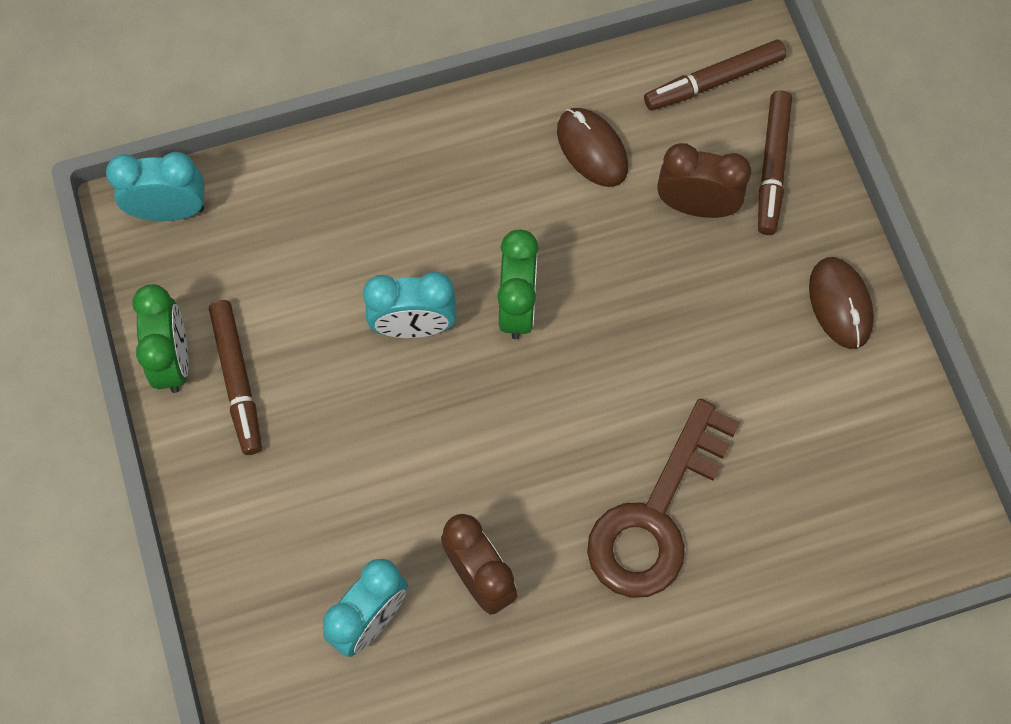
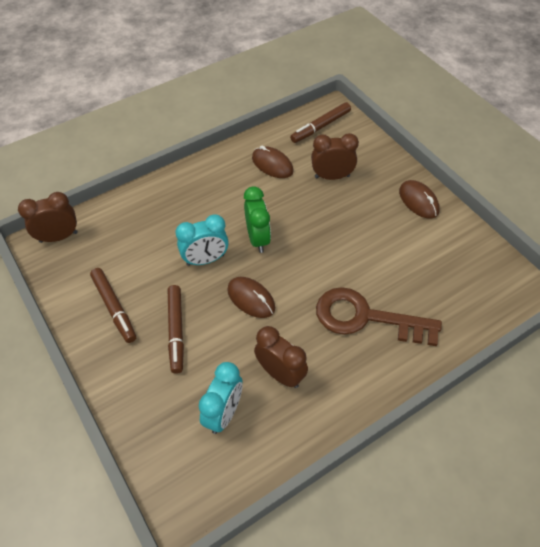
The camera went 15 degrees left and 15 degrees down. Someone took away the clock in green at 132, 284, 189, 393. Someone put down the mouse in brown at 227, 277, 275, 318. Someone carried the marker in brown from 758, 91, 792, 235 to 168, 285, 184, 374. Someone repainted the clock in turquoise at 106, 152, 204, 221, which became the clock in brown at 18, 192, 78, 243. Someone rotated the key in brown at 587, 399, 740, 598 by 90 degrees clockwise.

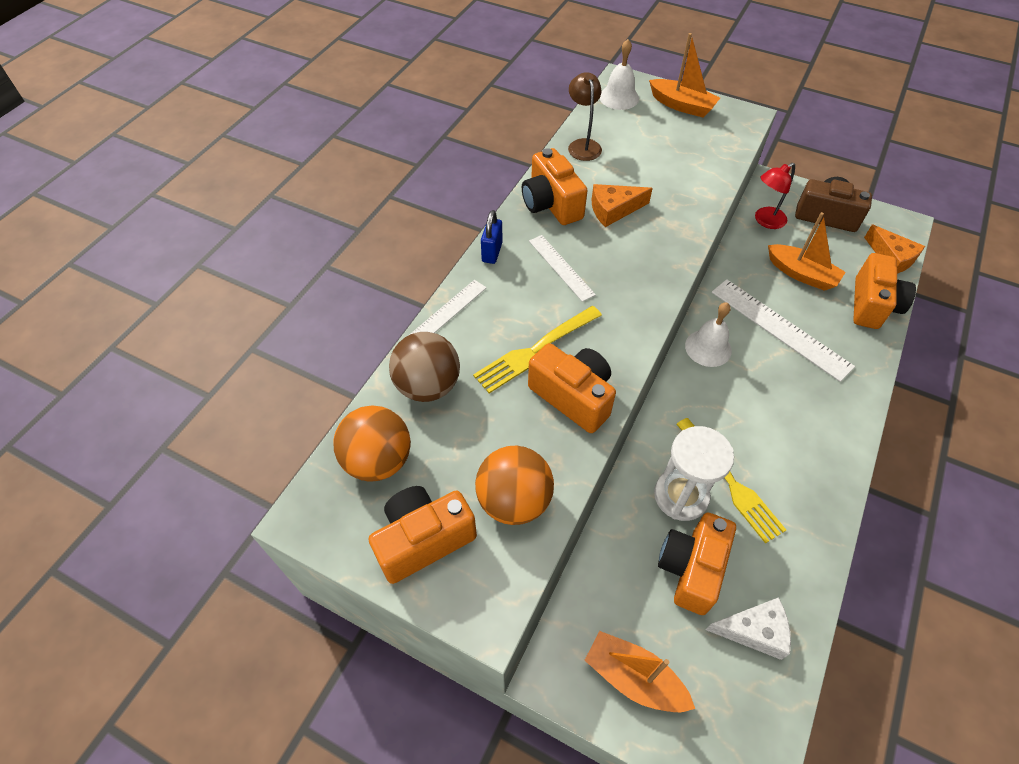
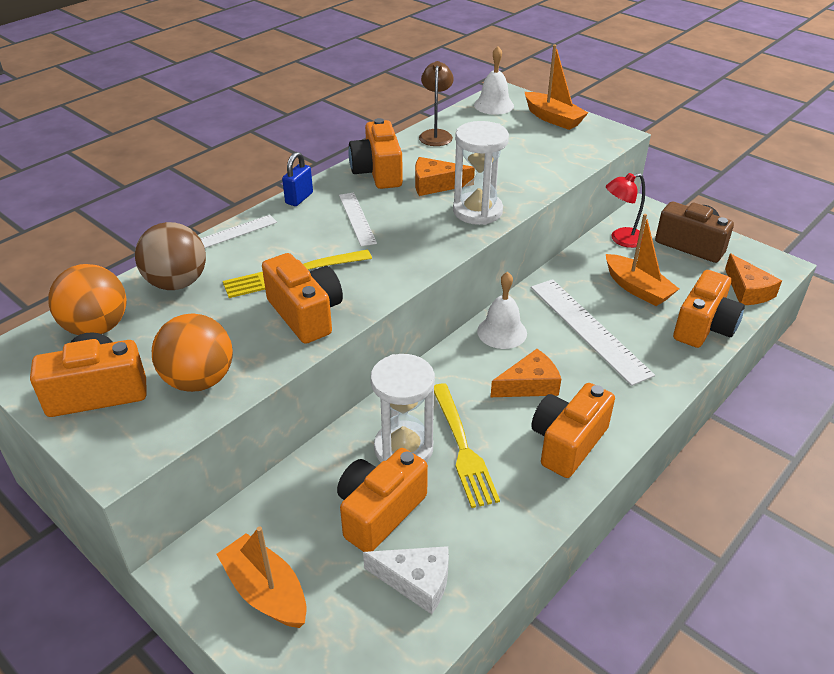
The camera went 15 degrees right and 15 degrees down. Someone put down the hourglass in white at 453, 121, 509, 225. Someone put down the cheese in orange at 491, 349, 561, 397. Someone put down the camera in orange at 531, 383, 615, 478.

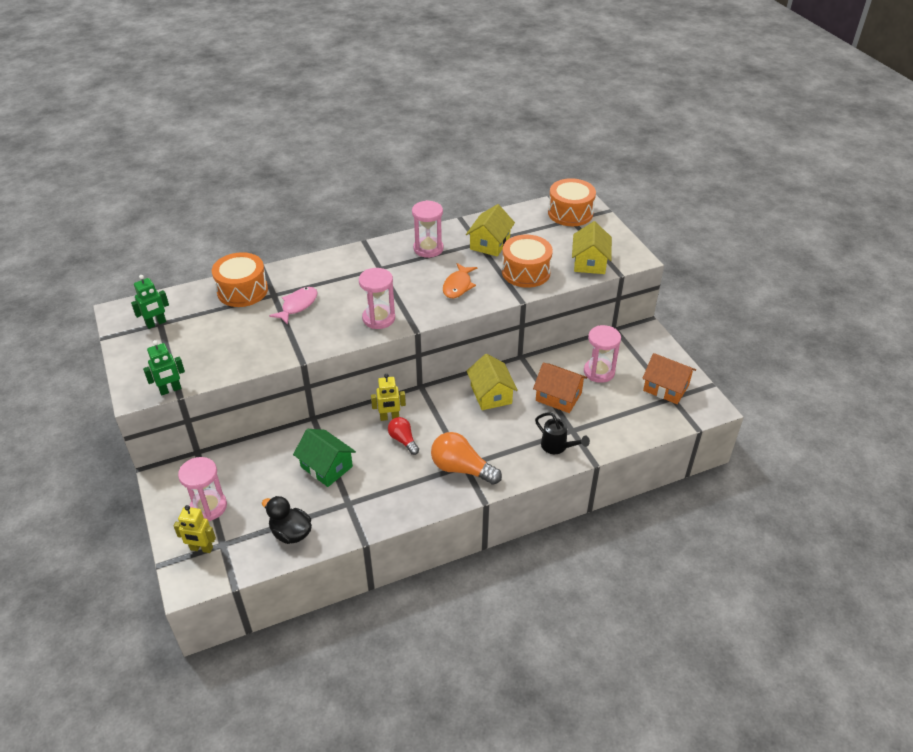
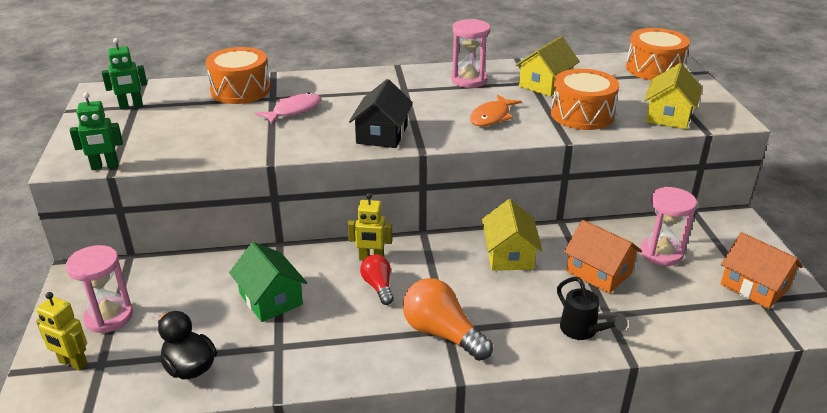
The camera went 15 degrees right and 10 degrees down. Someone swapped the hourglass in pink at 359, 268, 395, 329 for the house in black at 349, 79, 413, 148.

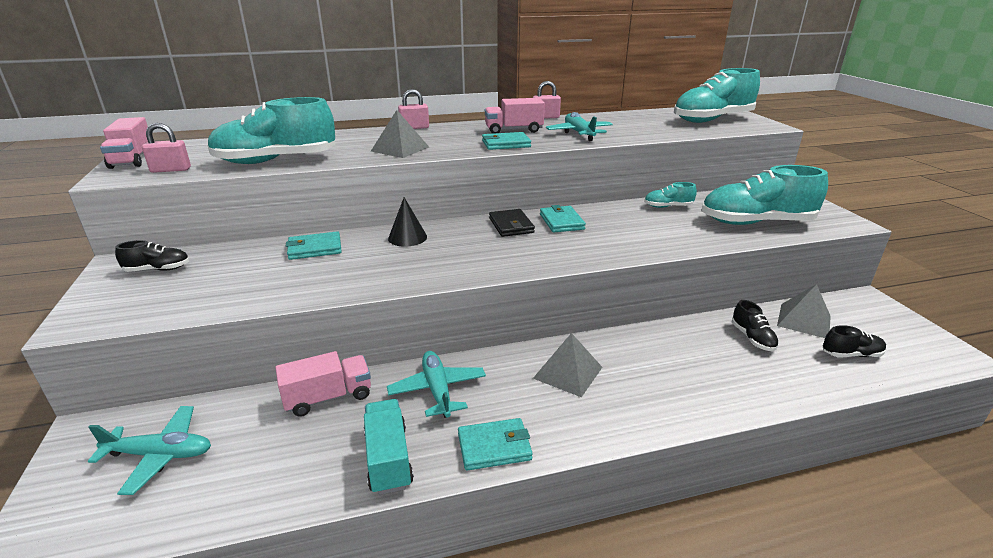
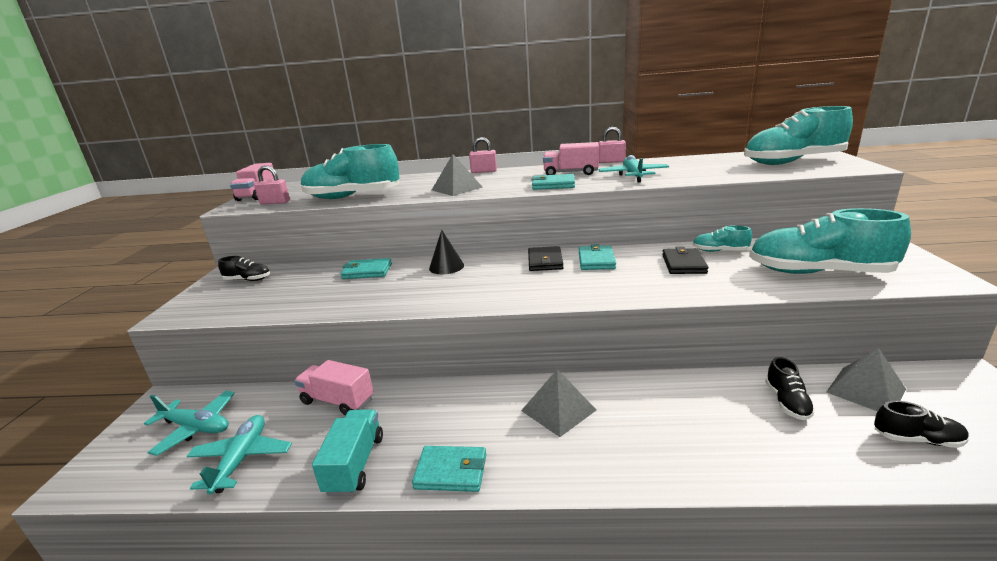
The camera went 20 degrees right and 5 degrees down. Someone put down the wallet in black at 662, 247, 708, 274. Someone carried the plane in turquoise from 387, 351, 486, 418 to 187, 415, 292, 495. Someone rotated the truck in pink at 275, 351, 371, 417 by 150 degrees counterclockwise.

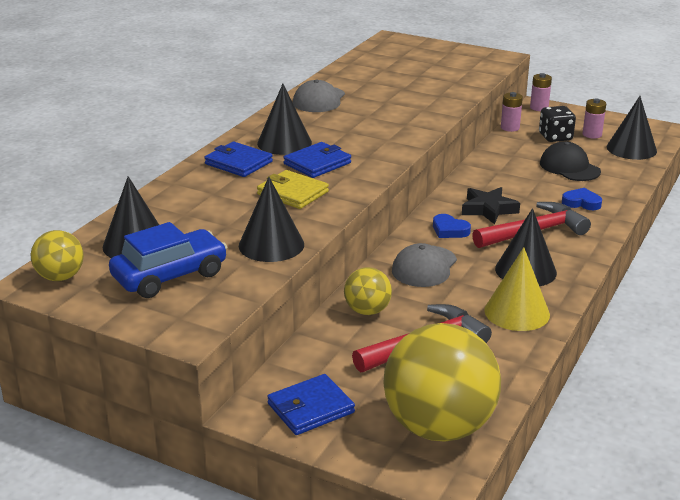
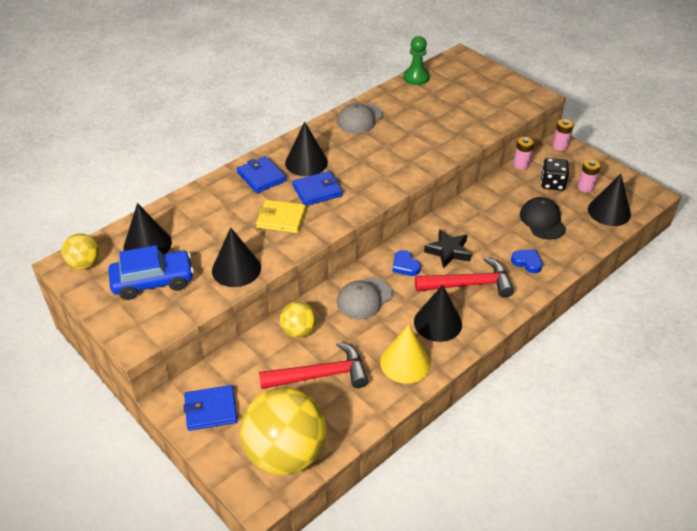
The camera went 20 degrees right and 15 degrees up. Someone put down the pawn in green at 403, 36, 430, 85. Someone rotated the wallet in yellow at 257, 170, 329, 209 by 45 degrees counterclockwise.

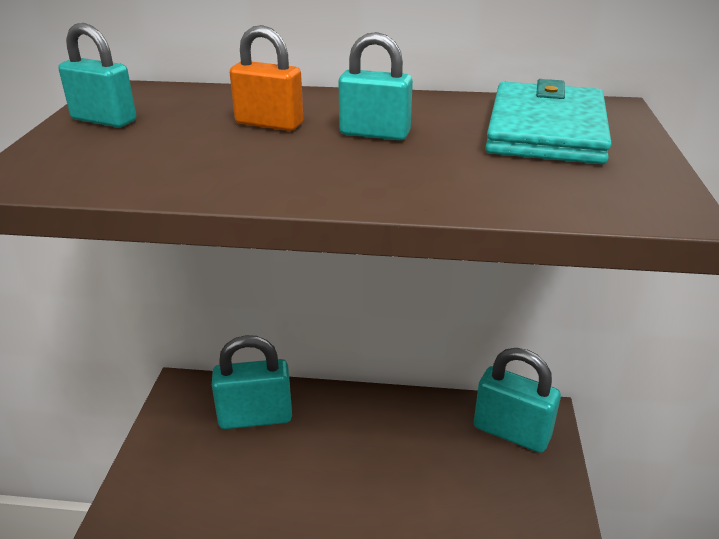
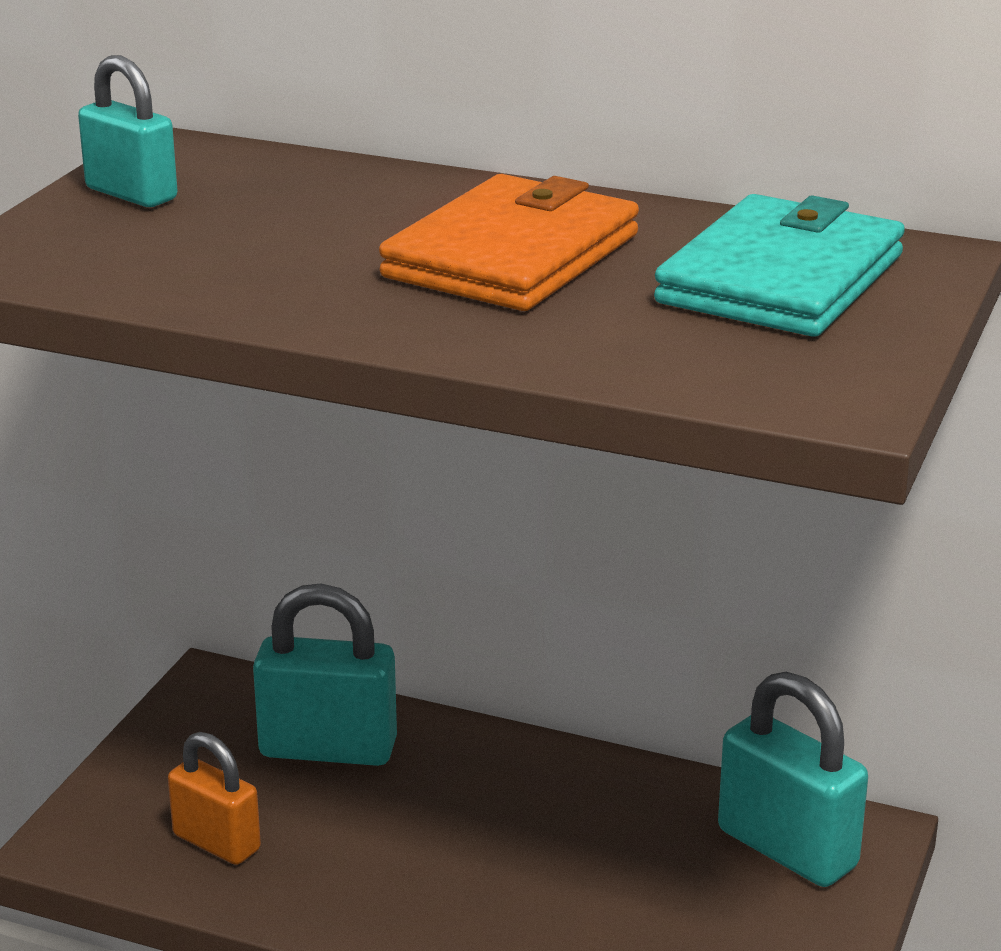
The camera went 15 degrees right and 5 degrees down. Someone carried the padlock in orange from 230, 25, 303, 131 to 168, 732, 261, 865. Someone swapped the padlock in turquoise at 338, 32, 413, 141 for the wallet in orange at 379, 174, 639, 311.

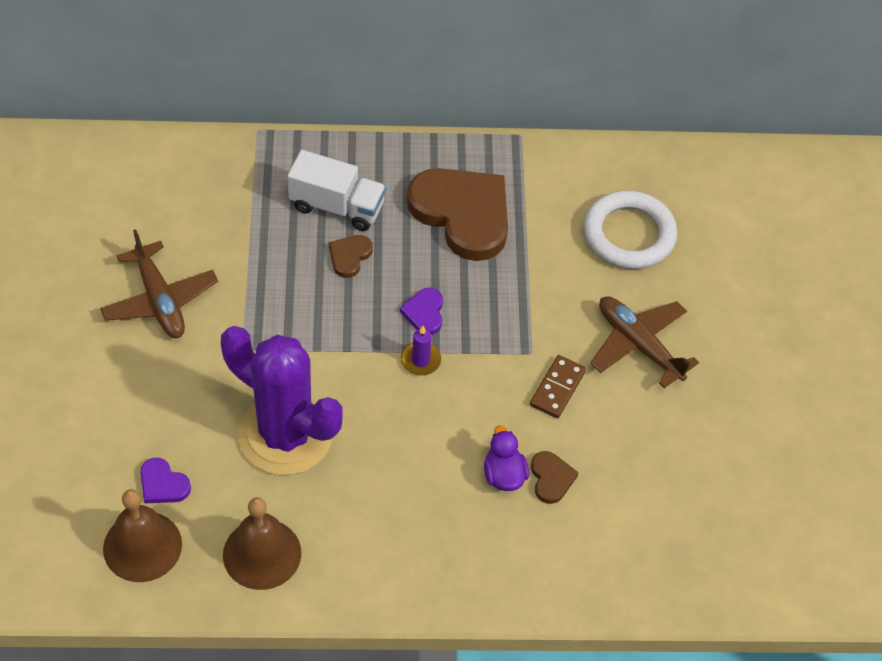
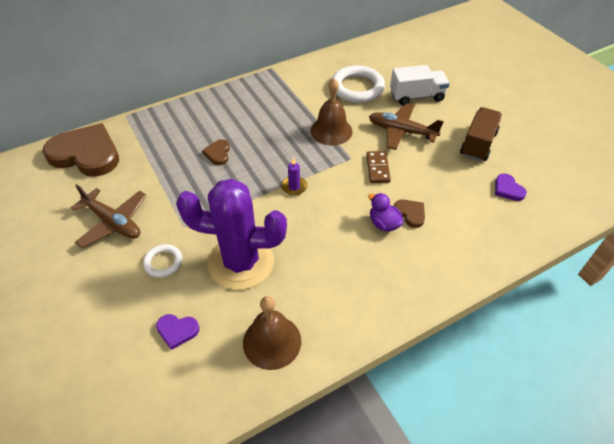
The camera went 25 degrees left and 5 degrees down. Someone put down the ring in white at 143, 244, 182, 278. Someone put down the truck in brown at 460, 107, 502, 161. Someone carried the bell in brown from 103, 489, 182, 582 to 310, 78, 353, 145. Someone carried the truck in white from 287, 150, 386, 231 to 390, 65, 450, 106. Someone carried the heart in purple from 400, 288, 443, 335 to 495, 174, 527, 201. Someone carried the heart in brown from 407, 168, 508, 261 to 43, 123, 119, 177.

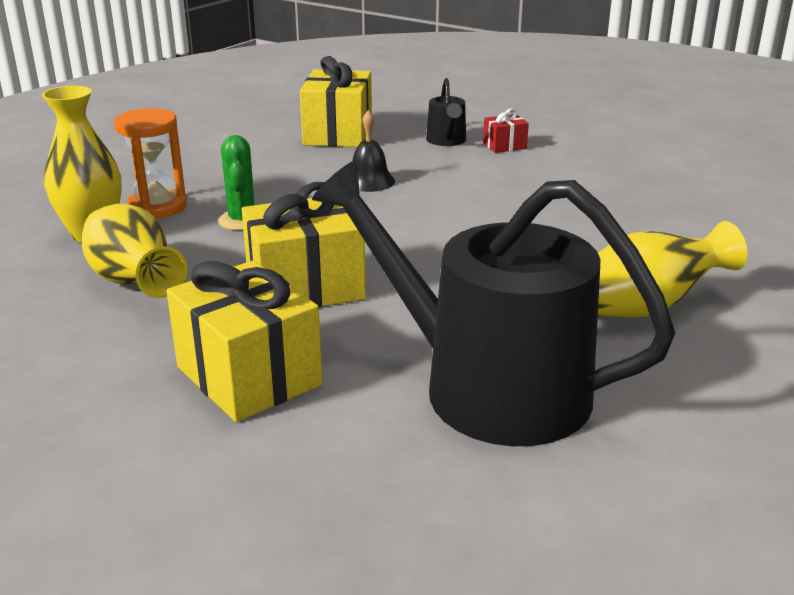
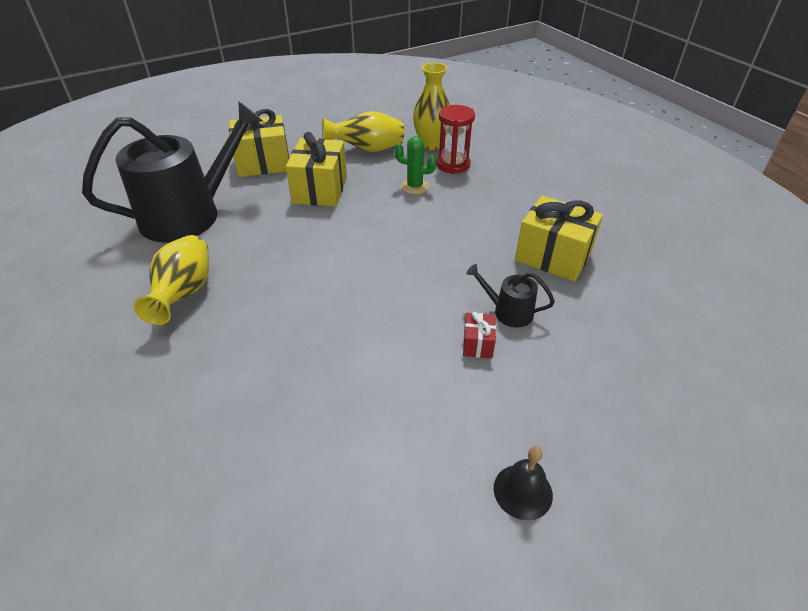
The camera went 115 degrees right and 15 degrees up. Someone carried the bell in black from 353, 110, 395, 192 to 494, 446, 553, 520. Someone repainted the hourglass in orange at 114, 108, 187, 219, which became the hourglass in red at 437, 105, 475, 174.

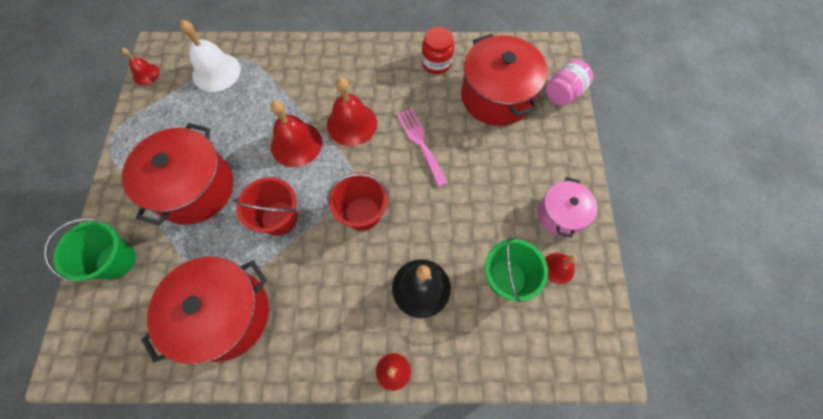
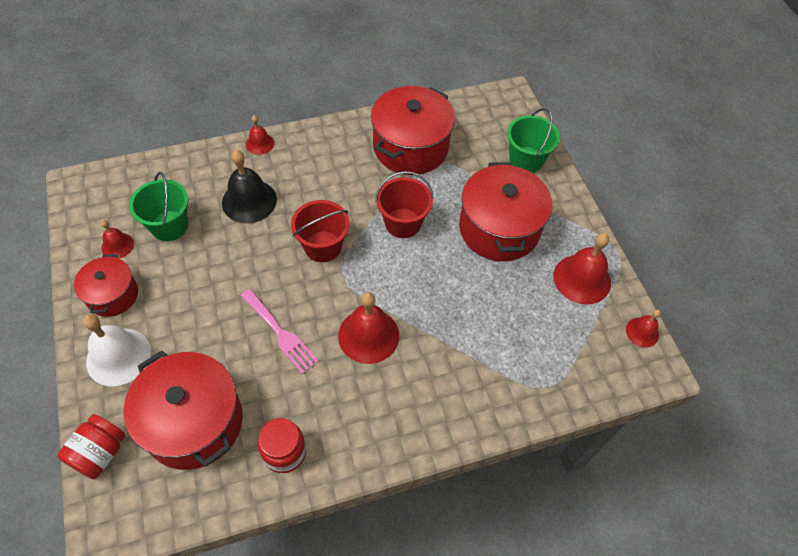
The camera went 160 degrees right and 10 degrees down. Someone carried the bell in white from 180, 20, 240, 92 to 83, 314, 151, 386. Someone carried the bell in red from 271, 100, 322, 167 to 554, 233, 611, 305. Someone repainted the pot in pink at 538, 177, 597, 238, which became the pot in red at 74, 254, 138, 317. Someone repainted the jar in pink at 546, 60, 593, 106, which became the jar in red at 58, 414, 126, 479.

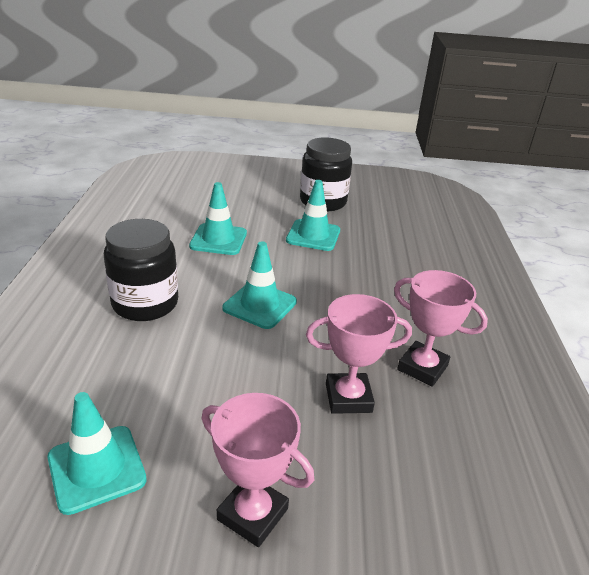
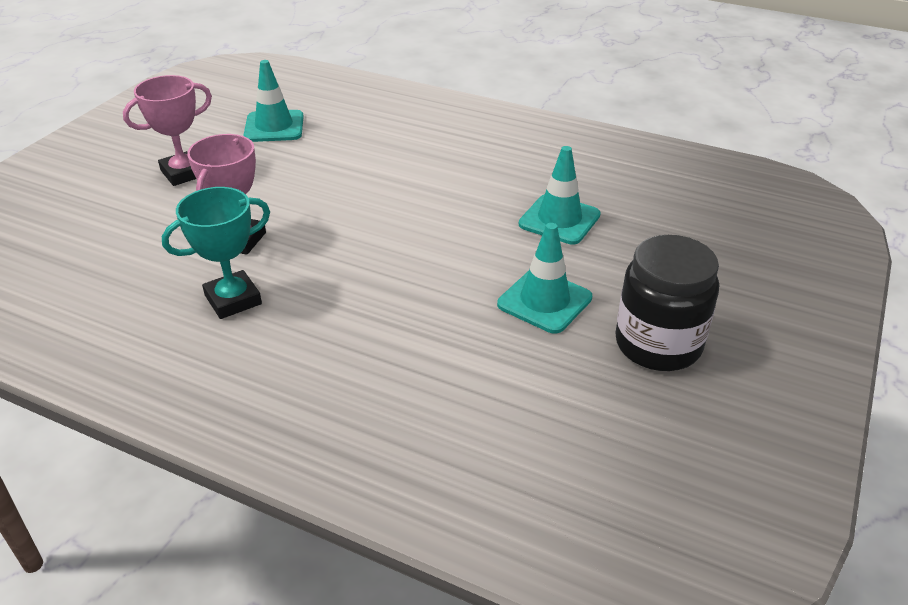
The camera went 115 degrees right and 5 degrees up. Someone took away the jar in black at 104, 219, 178, 321. Someone took away the traffic cone in turquoise at 222, 241, 297, 329. Someone repainted the trophy in pink at 394, 270, 488, 387, which became the trophy in turquoise at 162, 187, 270, 319.

